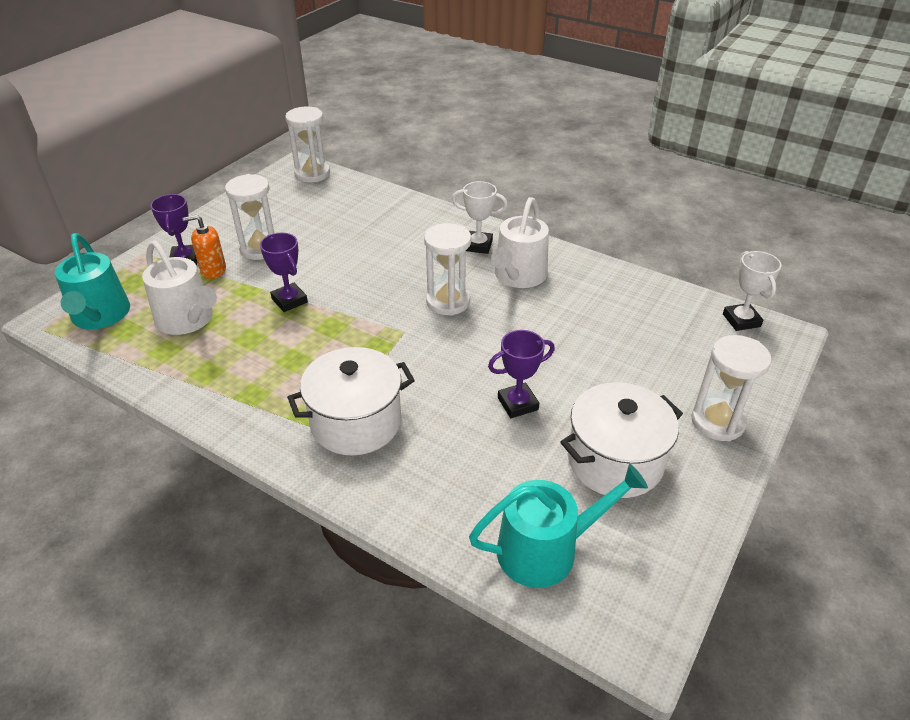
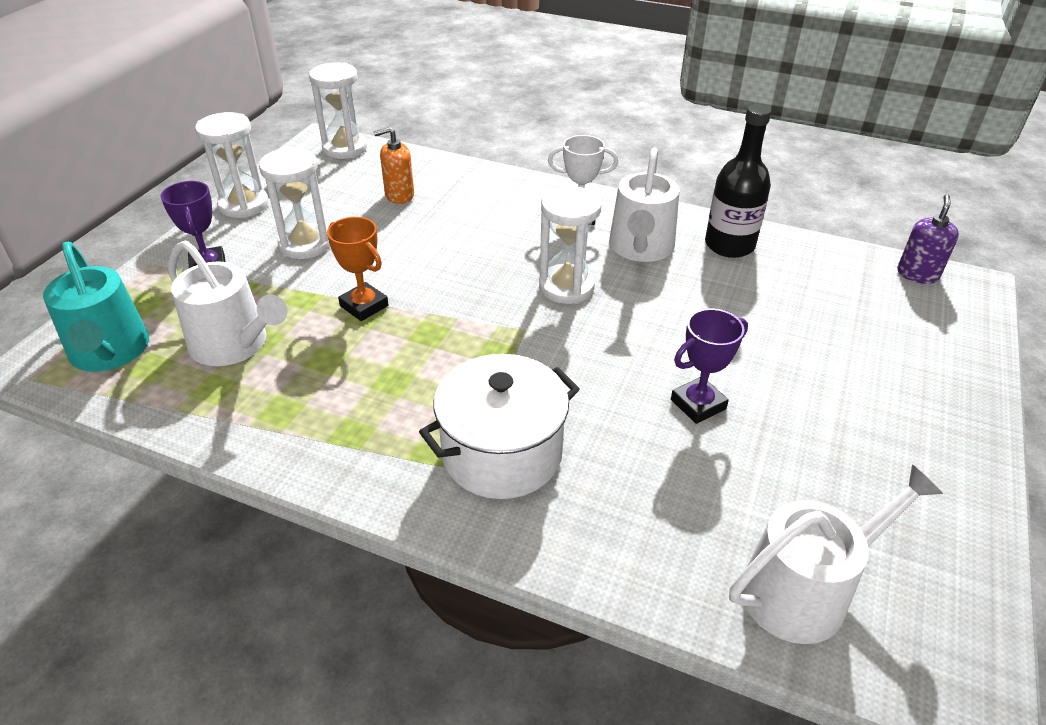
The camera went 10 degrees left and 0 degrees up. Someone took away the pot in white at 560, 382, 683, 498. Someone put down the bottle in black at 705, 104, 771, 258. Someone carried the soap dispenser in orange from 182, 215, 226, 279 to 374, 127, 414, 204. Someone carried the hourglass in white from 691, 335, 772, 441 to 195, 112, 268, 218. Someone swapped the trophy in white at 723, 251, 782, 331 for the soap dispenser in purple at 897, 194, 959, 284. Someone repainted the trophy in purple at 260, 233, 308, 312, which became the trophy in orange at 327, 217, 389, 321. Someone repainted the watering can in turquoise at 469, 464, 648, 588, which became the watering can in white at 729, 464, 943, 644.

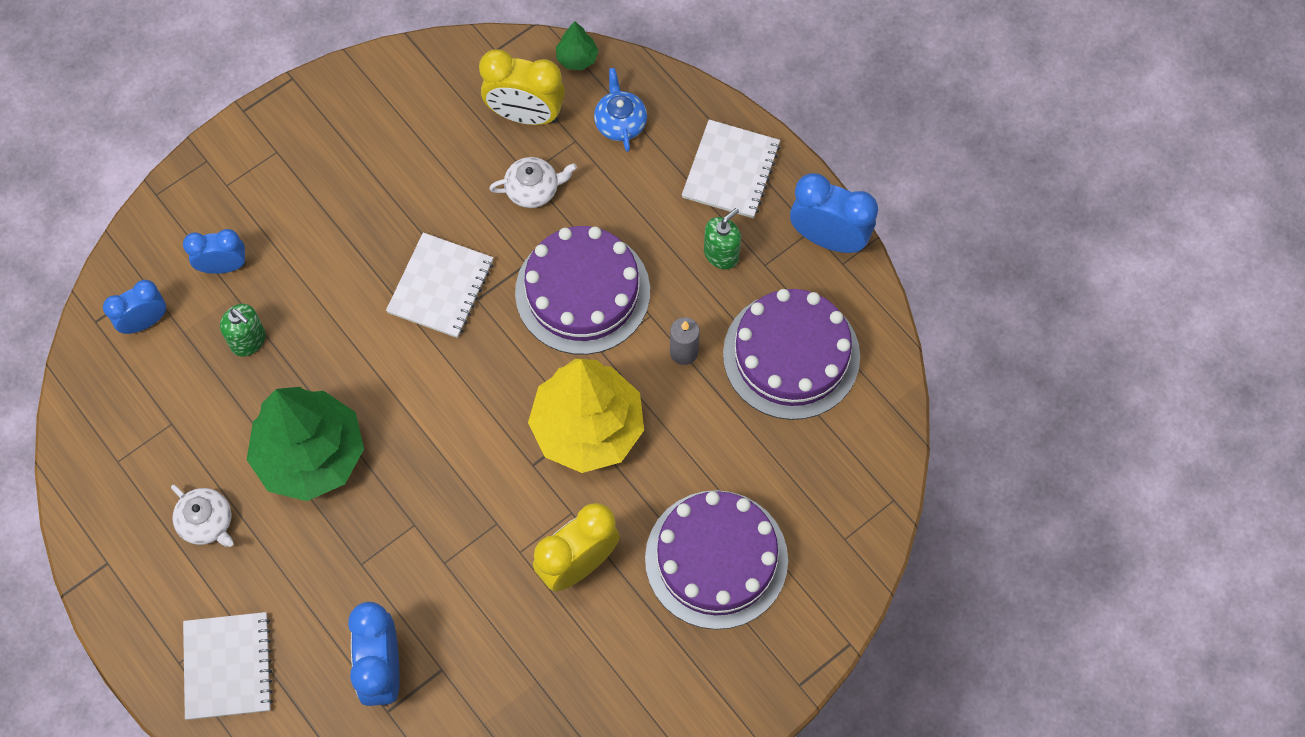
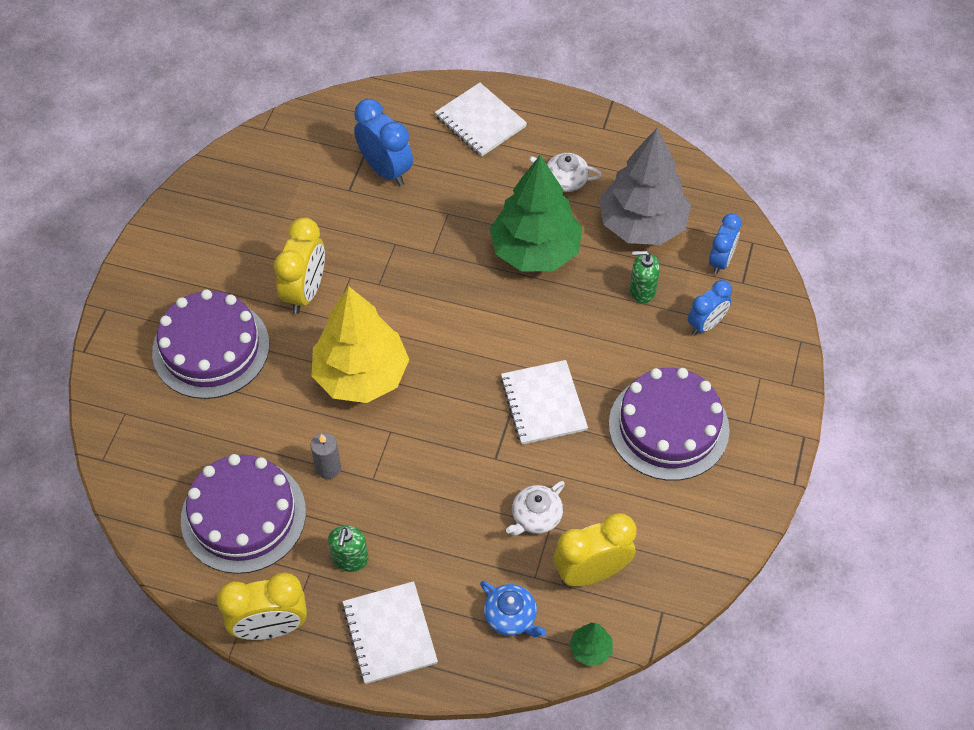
The camera went 145 degrees right and 10 degrees down. Someone put down the tree in grey at 599, 128, 691, 245. Someone carried the cake in purple from 515, 226, 650, 355 to 609, 368, 730, 481. Someone repainted the clock in blue at 790, 173, 878, 253, which became the clock in yellow at 217, 572, 307, 640.

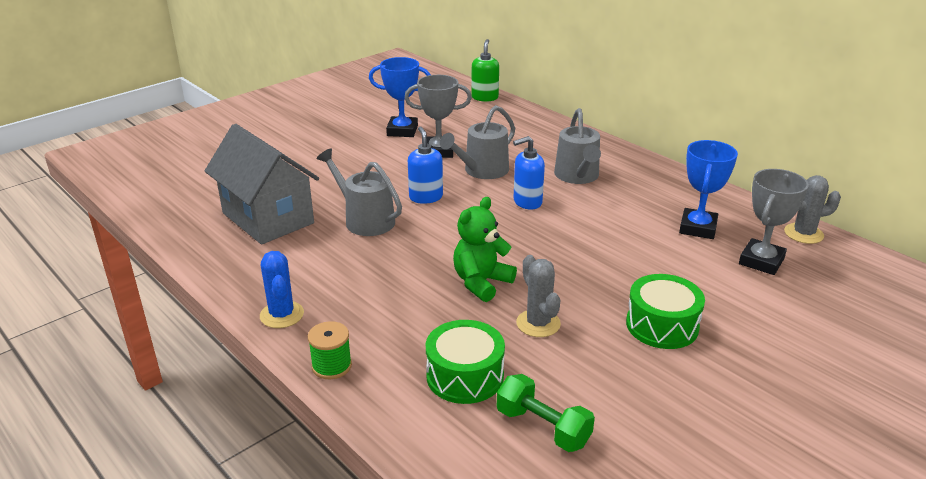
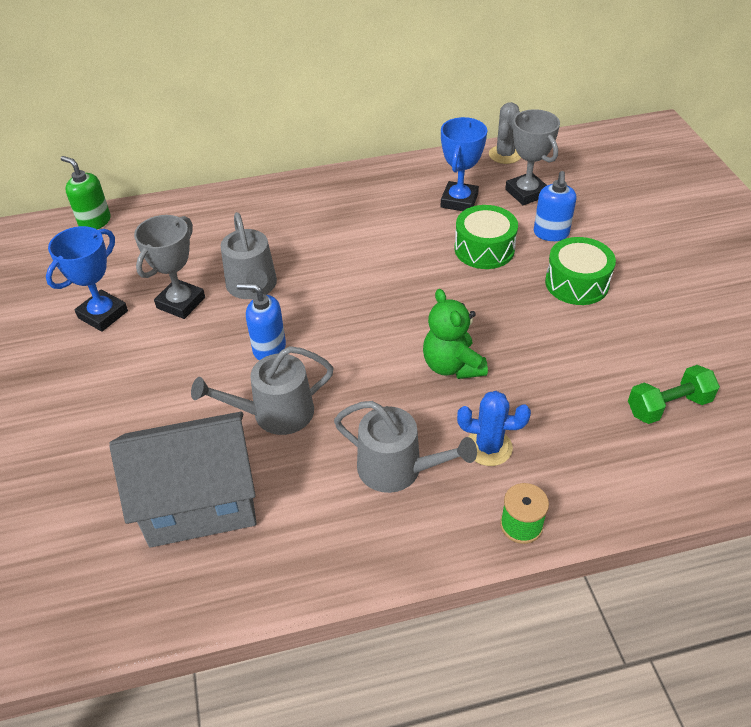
The camera went 60 degrees left and 15 degrees up. Someone took away the cactus in grey at 516, 255, 561, 337. Someone carried the cactus in blue from 260, 251, 304, 328 to 457, 391, 531, 466. Someone carried the drum in green from 426, 320, 505, 404 to 455, 205, 518, 269. Someone carried the soap dispenser in blue from 513, 136, 545, 210 to 534, 171, 577, 241. Someone carried the watering can in grey from 554, 108, 601, 184 to 334, 401, 477, 493. Someone rotated the trophy in blue at 679, 140, 738, 239 by 60 degrees clockwise.

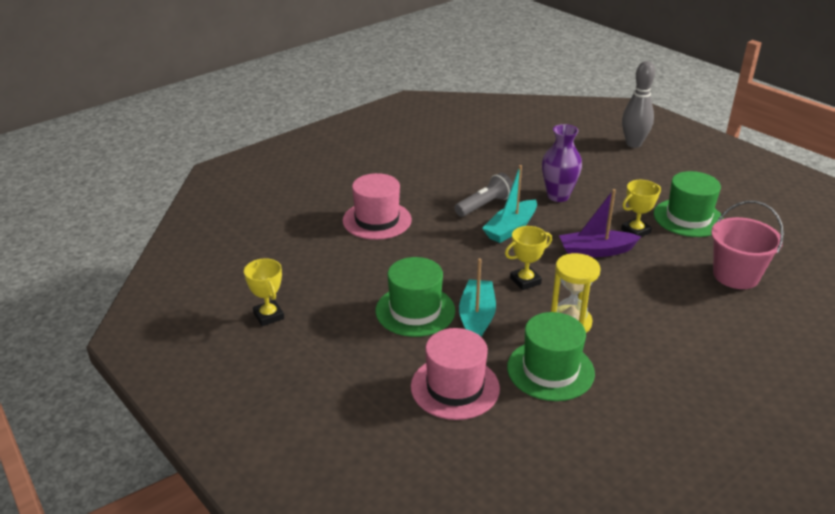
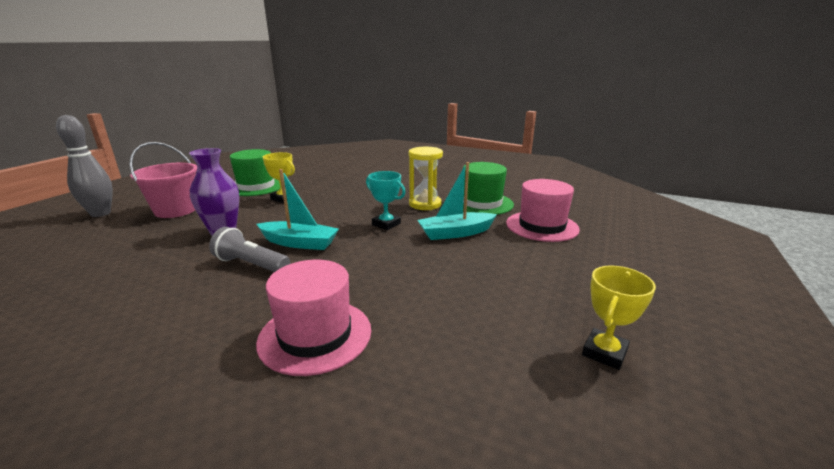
The camera went 115 degrees left and 10 degrees down. Someone took away the hat in green at 376, 257, 455, 337. Someone took away the boat in purple at 559, 189, 641, 257. Someone carried the bucket in pink from 711, 201, 784, 289 to 129, 142, 197, 218. Someone repainted the trophy in yellow at 505, 226, 552, 290, which became the trophy in turquoise at 366, 171, 406, 230.

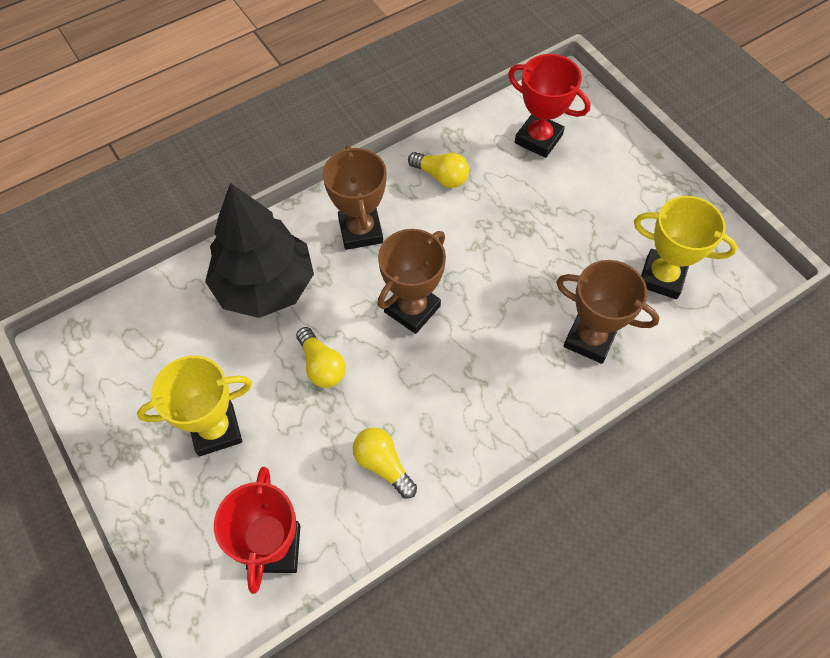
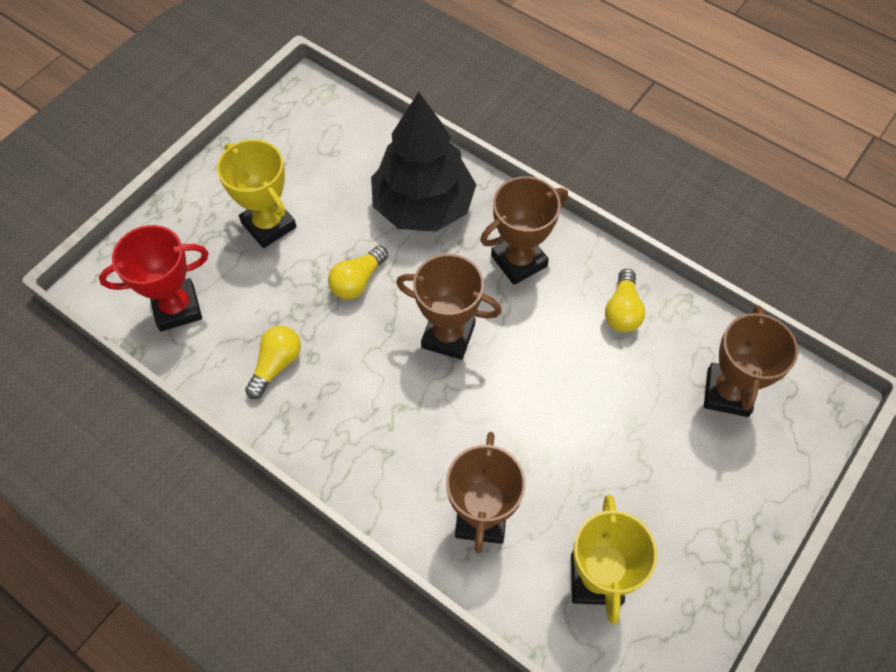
The camera went 70 degrees right and 0 degrees up. Someone repainted the trophy in red at 508, 54, 591, 158, which became the trophy in brown at 704, 305, 798, 417.

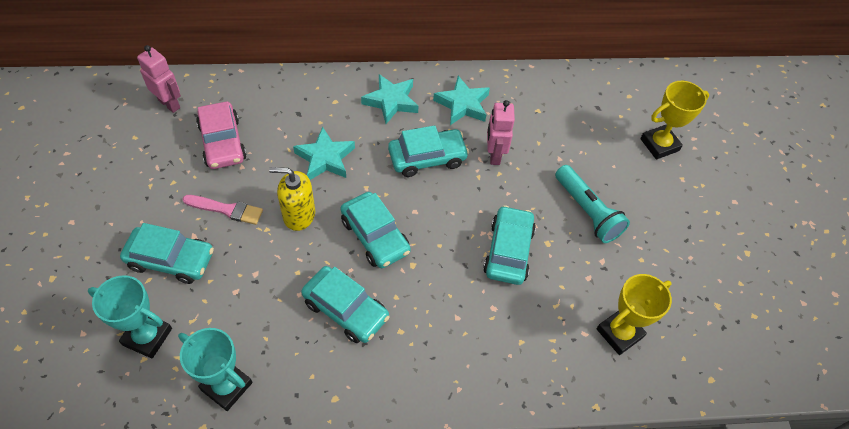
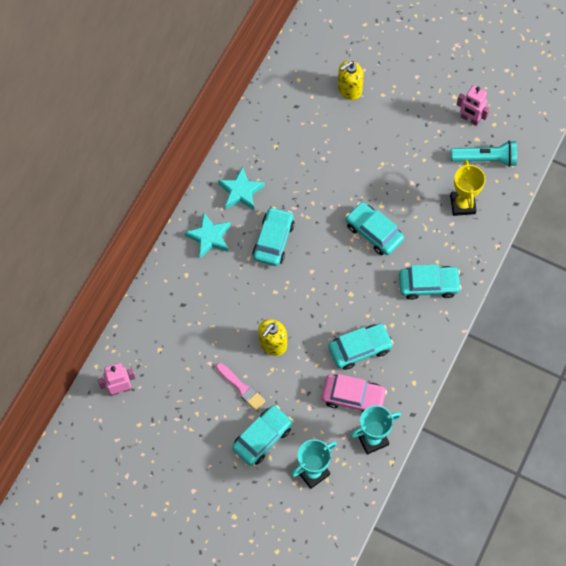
The camera went 55 degrees left and 10 degrees up. Someone took away the star in turquoise at 293, 127, 355, 180. Someone carried the car in pink from 196, 102, 247, 169 to 322, 374, 387, 413. Someone carried the car in turquoise from 340, 192, 411, 268 to 399, 264, 461, 300. Someone carried the robot in pink from 487, 100, 515, 165 to 457, 85, 490, 126. Someone carried the flashlight in turquoise from 555, 165, 630, 243 to 451, 140, 517, 167. Someone swapped the trophy in yellow at 640, 81, 709, 160 for the soap dispenser in yellow at 338, 61, 364, 100. Someone rotated the brush in pink at 183, 195, 263, 225 by 90 degrees clockwise.

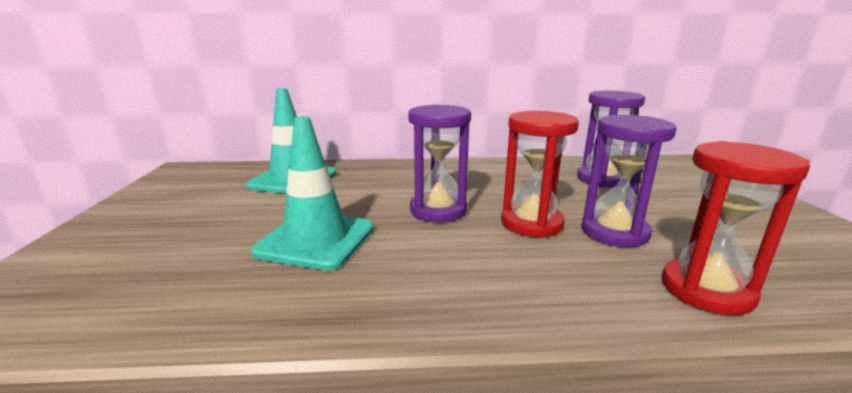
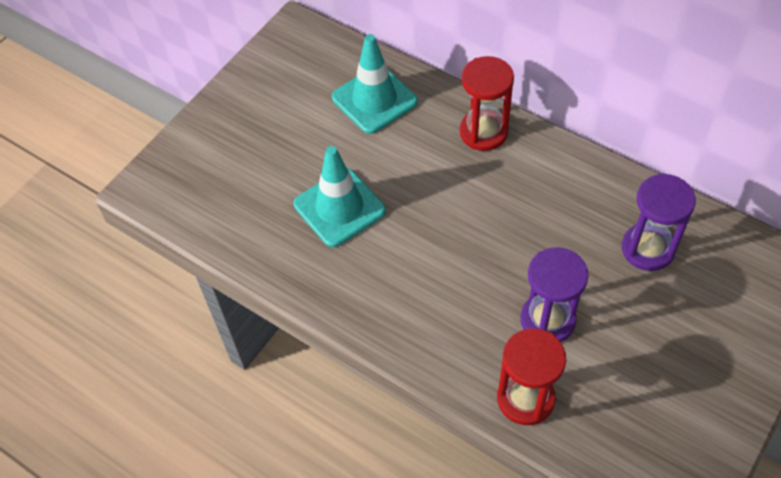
The camera went 40 degrees right and 35 degrees up. Someone took away the hourglass in purple at 408, 104, 471, 222. Someone carried the hourglass in red from 501, 111, 579, 238 to 460, 56, 514, 151.

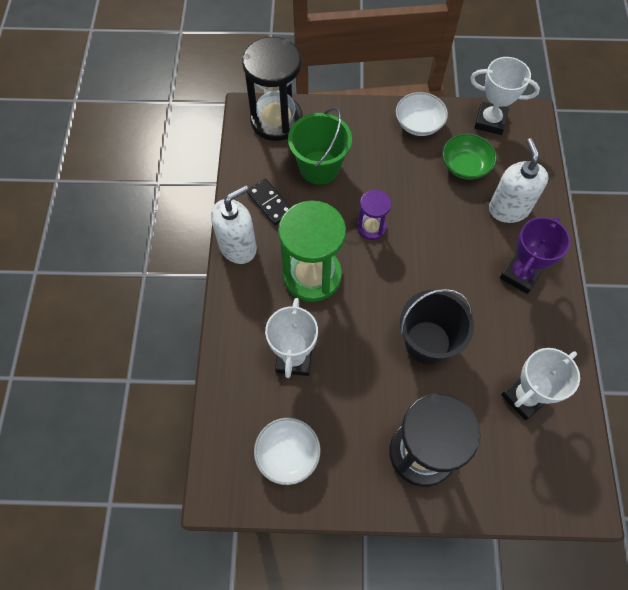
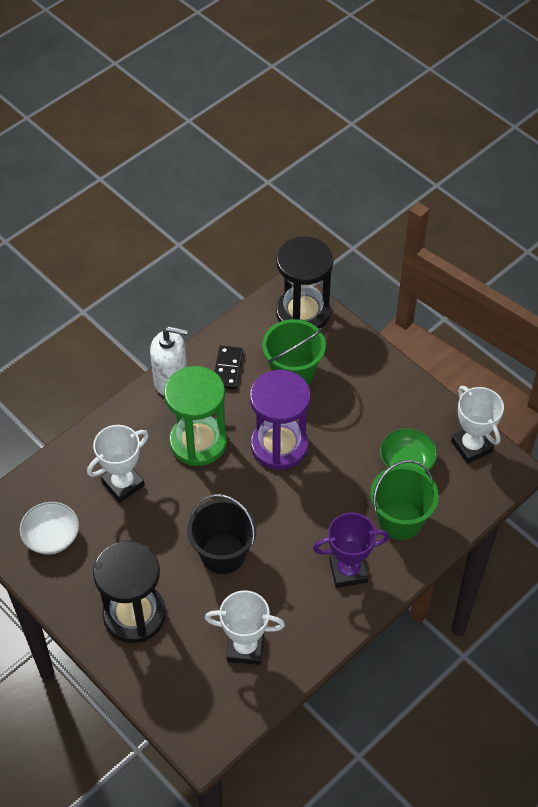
The camera went 45 degrees right and 10 degrees down. Someone took away the bowl in white at 396, 92, 448, 136. Someone swapped the soap dispenser in white at 489, 138, 549, 223 for the bucket in green at 370, 460, 439, 540. Someone scaled the hourglass in purple at 357, 190, 391, 240 by 1.94.

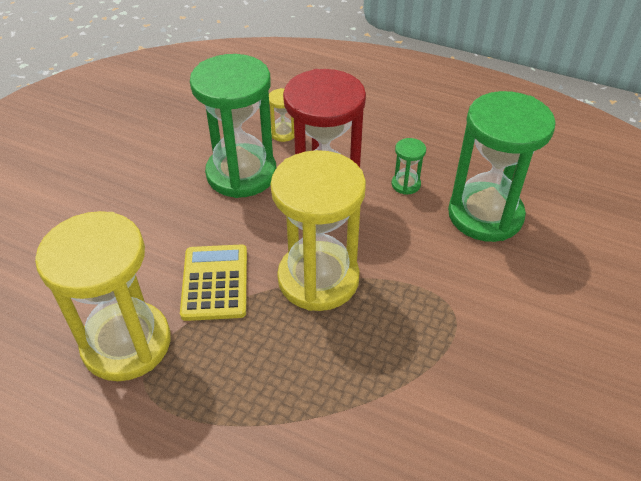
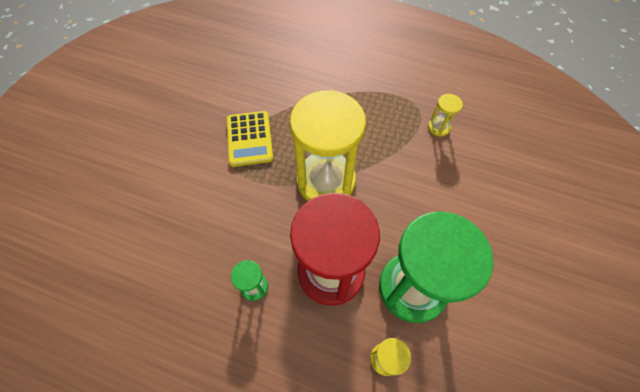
The camera went 175 degrees right and 15 degrees up. Someone took away the hourglass in green at 448, 91, 556, 242. Someone carried the calculator in yellow from 180, 244, 247, 321 to 227, 111, 273, 167. Someone scaled the hourglass in yellow at 35, 211, 171, 381 by 0.41.

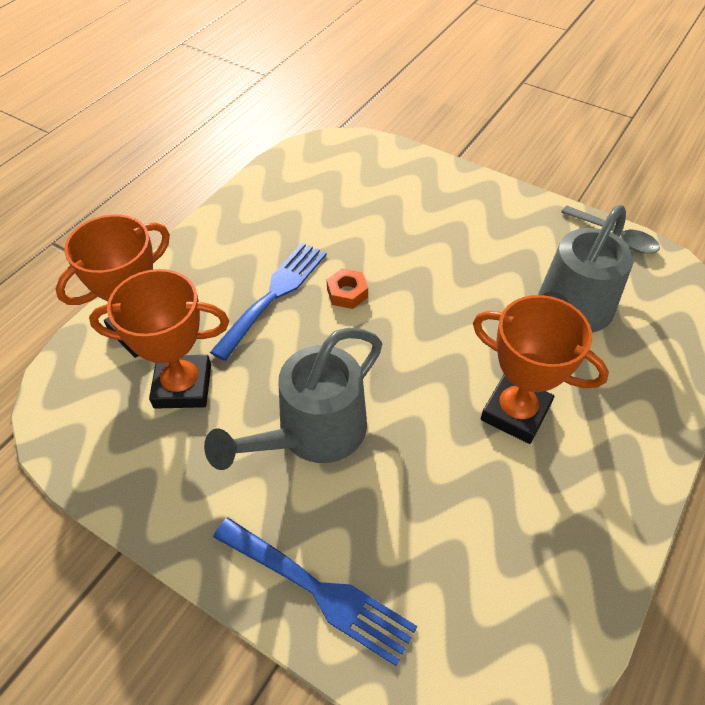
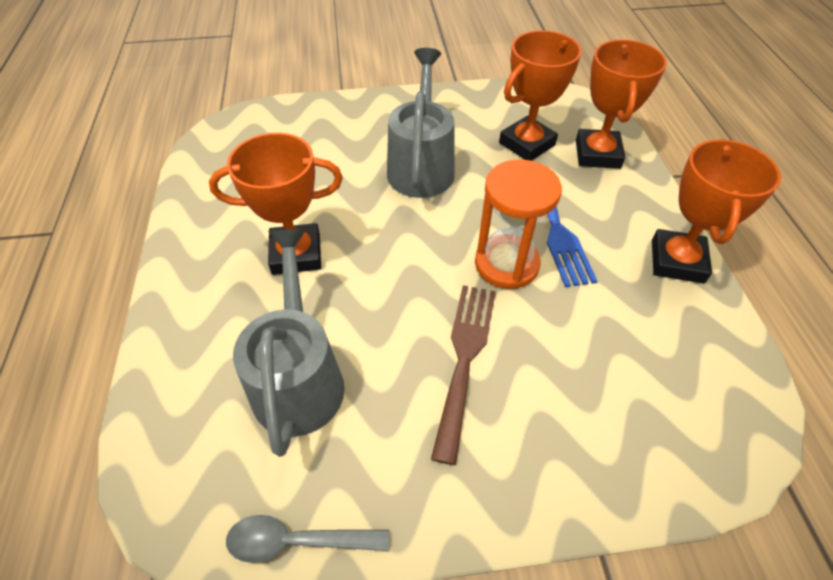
The camera went 140 degrees right and 0 degrees up. Someone took away the fork in blue at 213, 518, 417, 666. Someone put down the fork in brown at 431, 285, 496, 465. Someone put down the trophy in orange at 652, 139, 781, 284. Someone swapped the nut in orange at 327, 268, 368, 309 for the hourglass in orange at 475, 159, 562, 289.

